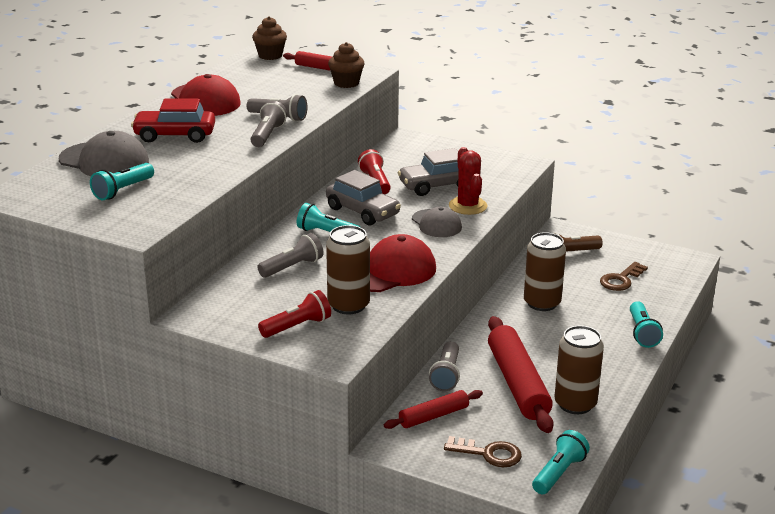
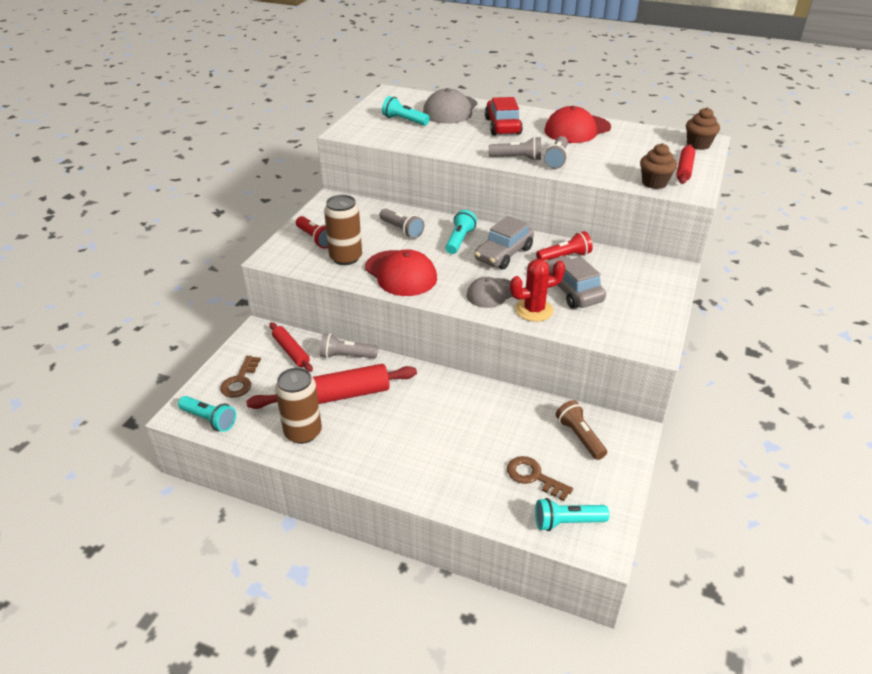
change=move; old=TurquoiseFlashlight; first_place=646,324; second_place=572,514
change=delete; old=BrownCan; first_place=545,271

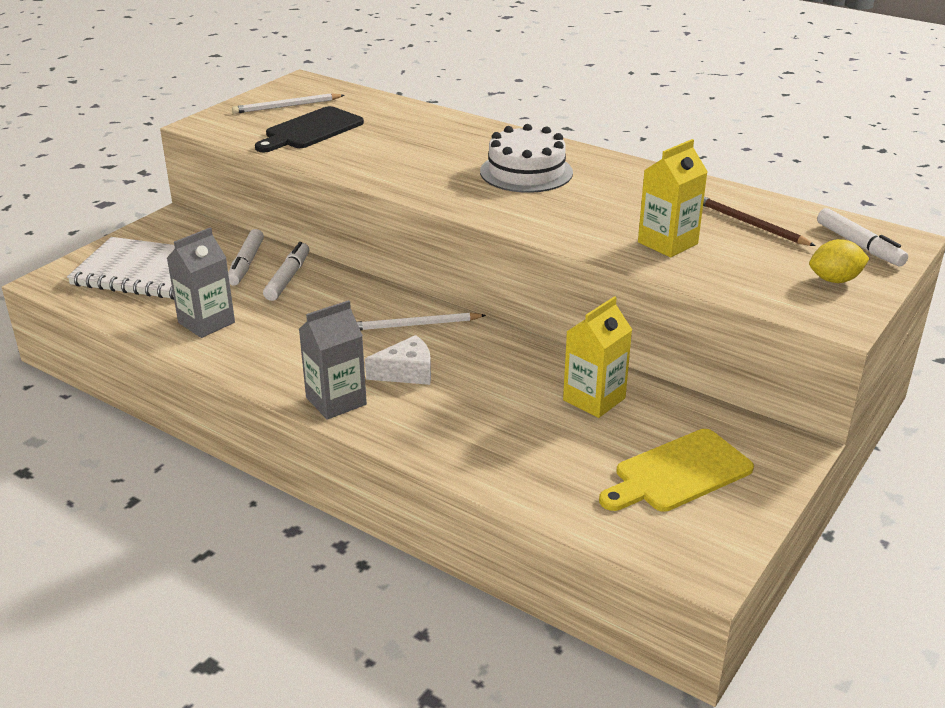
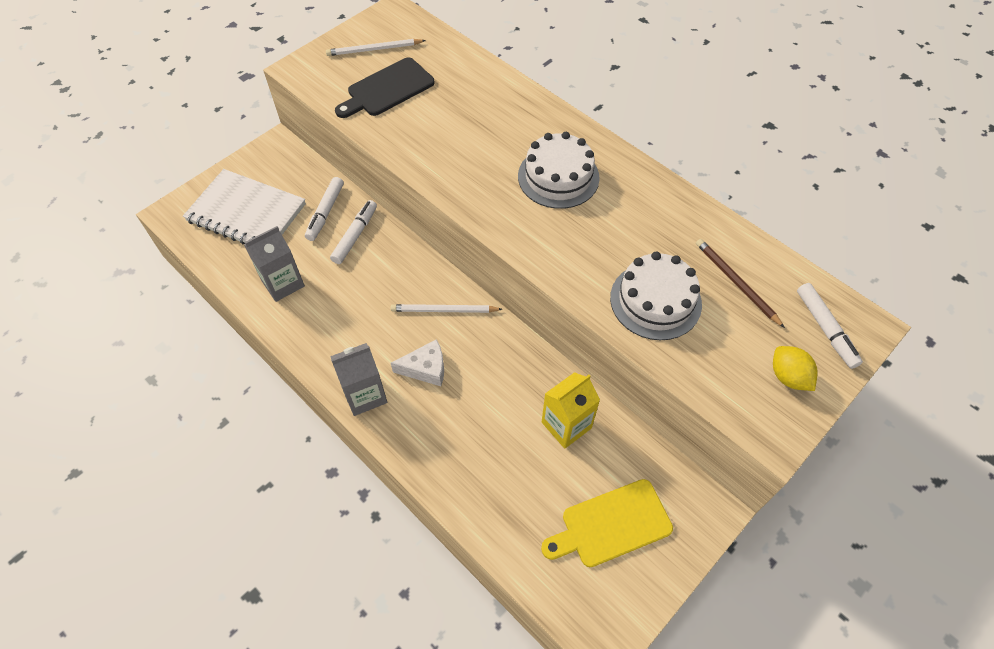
change=replace; old=YellowCarton; new=WhiteCake; first_place=673,198; second_place=656,296
change=rotate; old=YellowLemon; first_place=839,261; second_place=795,368; degrees=60

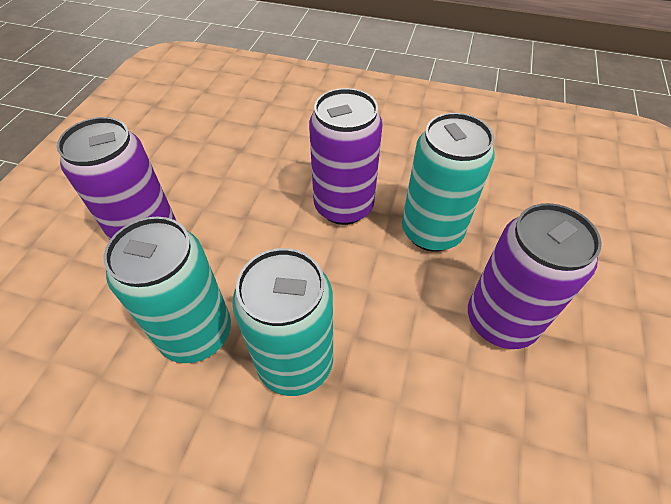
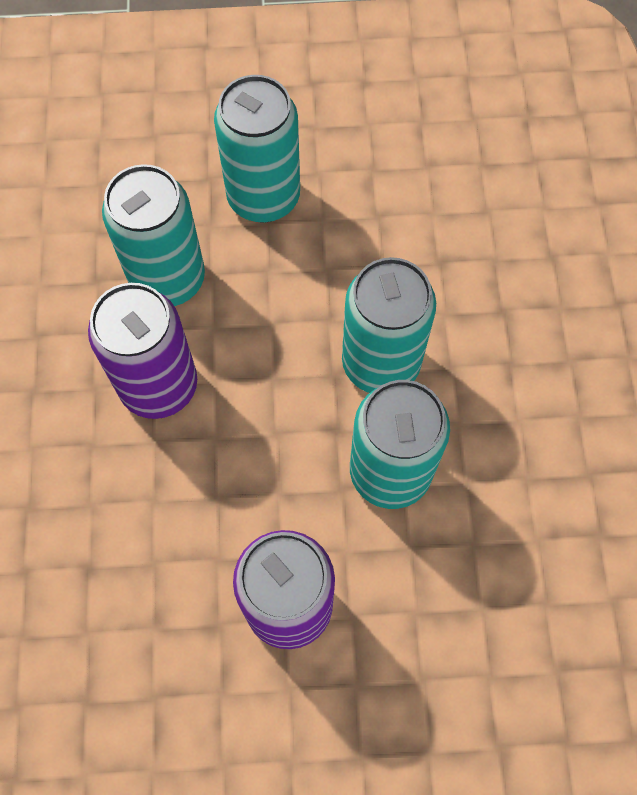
change=recolor; old=PurpleCan; new=TurquoiseCan; first_place=535,276; second_place=257,149

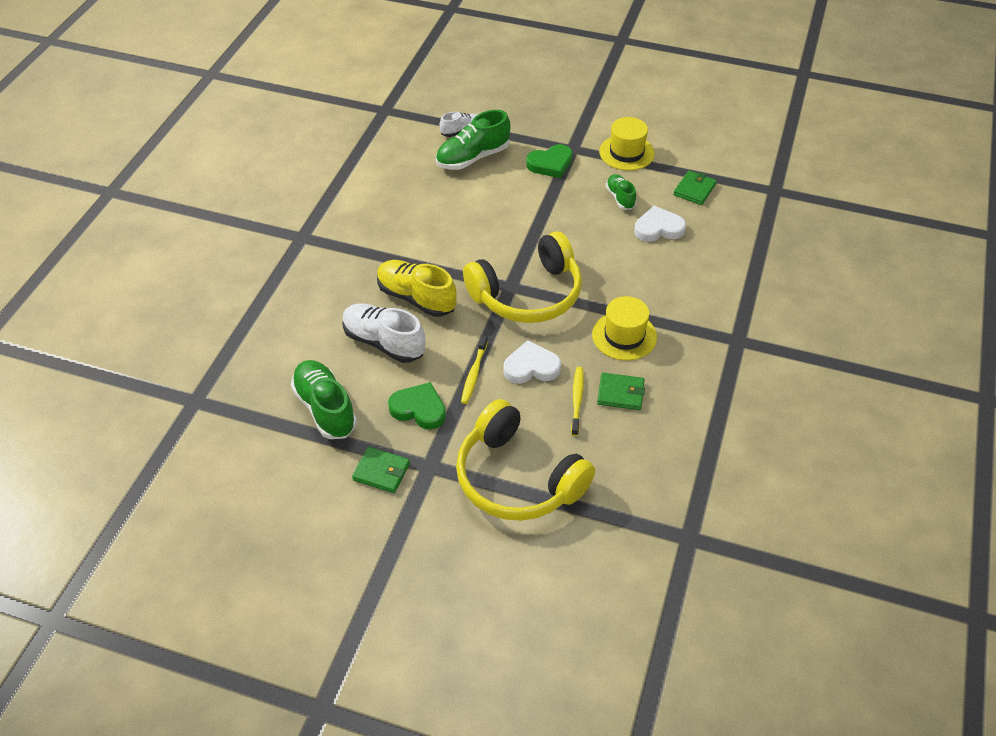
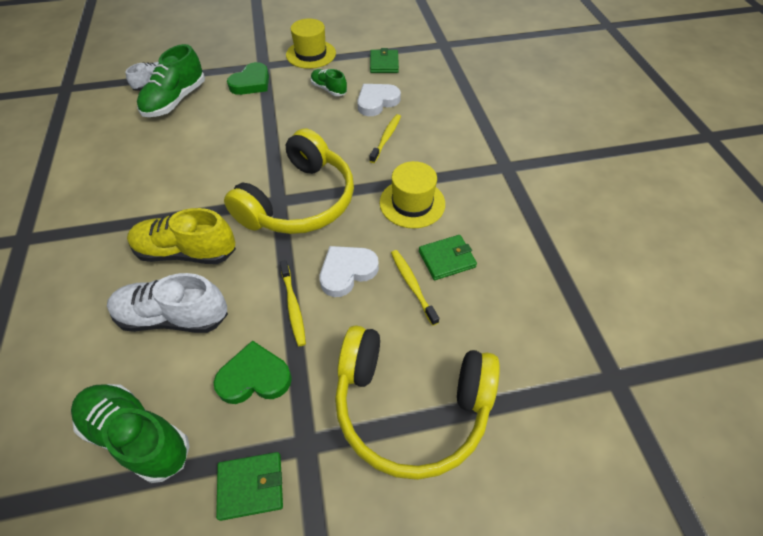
change=insert; new=YellowToothbrush; second_place=385,138

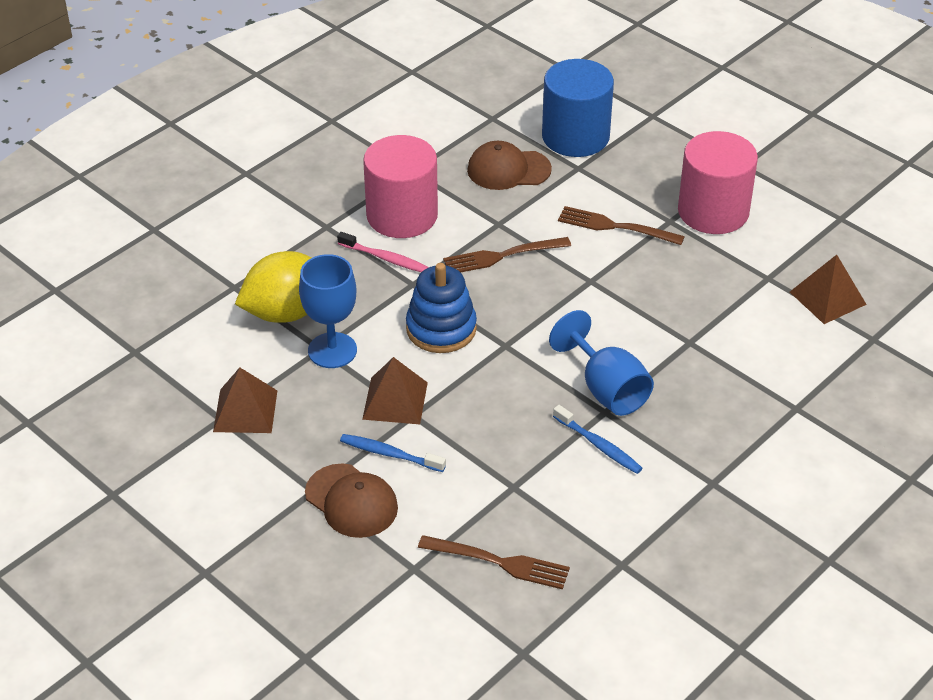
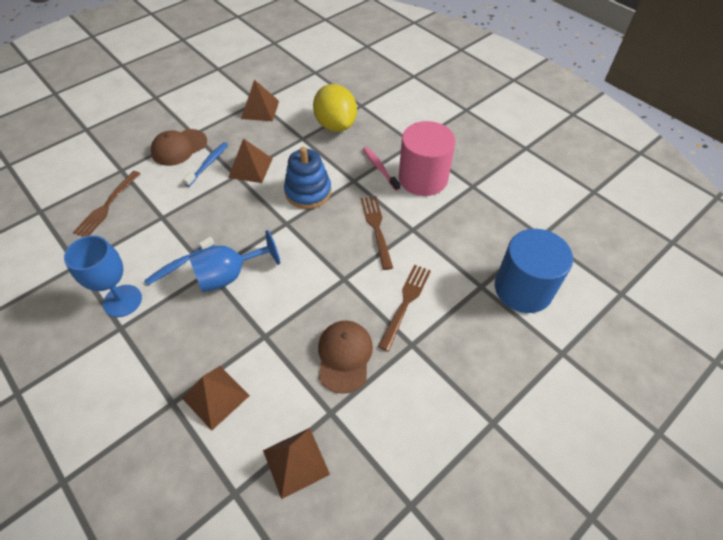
change=move; old=BlueGoblet; first_place=328,311; second_place=103,276
change=insert; new=BrownPyramid; second_place=216,398
change=move; old=BrownCap; first_place=509,165; second_place=345,357
change=rotate; old=PinkToothbrush; first_place=383,252; second_place=381,169; degrees=120
change=delete; old=PinkCylinder; first_place=718,182

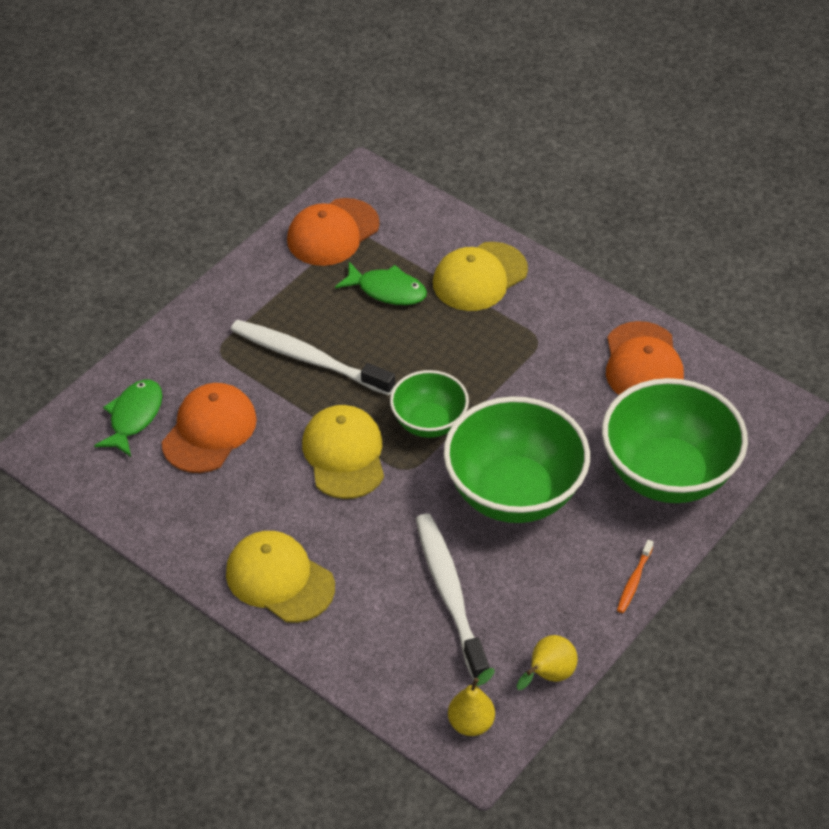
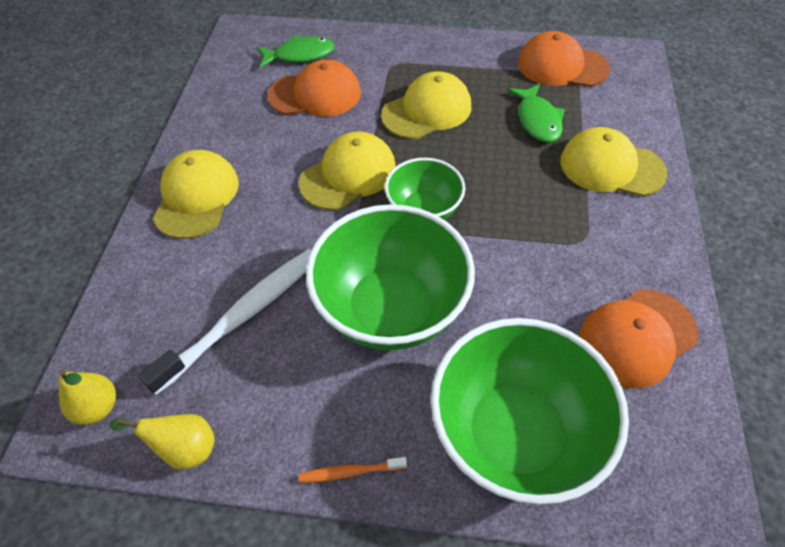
change=replace; old=WhiteToothbrush; new=YellowCap; first_place=313,357; second_place=426,105

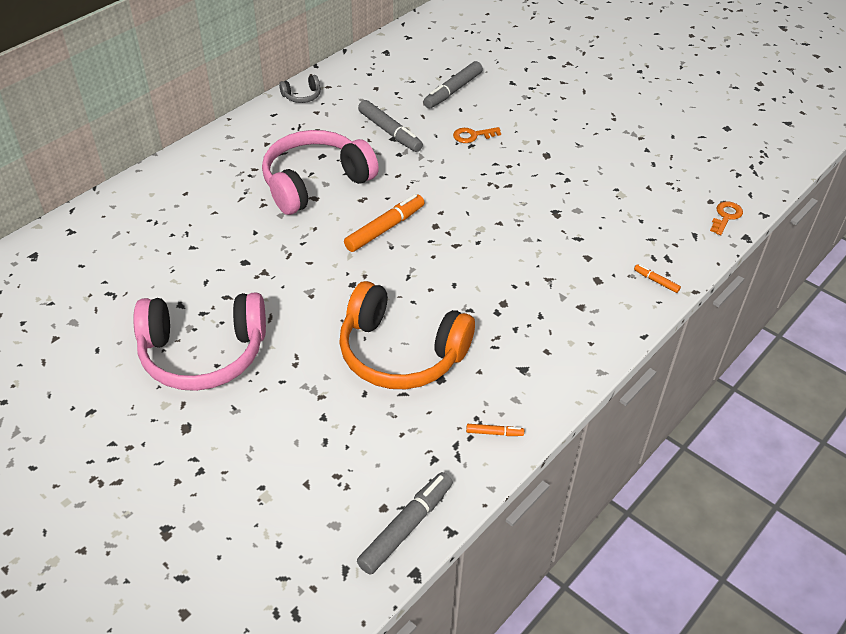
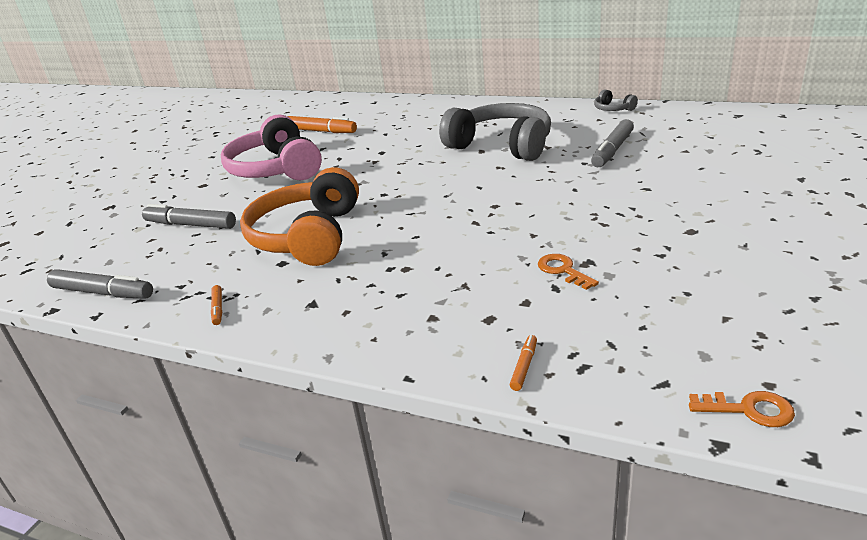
change=move; old=GreyMarker; first_place=453,85; second_place=189,216
change=move; old=OrangeMarker; first_place=384,223; second_place=322,124
change=recolor; old=PinkHeadphones; new=GreyHeadphones; first_place=320,172; second_place=495,132
change=move; old=OrangeKey; first_place=477,135; second_place=568,272

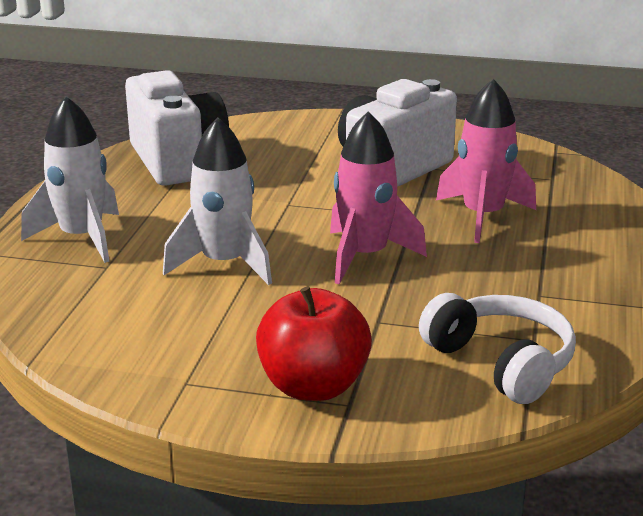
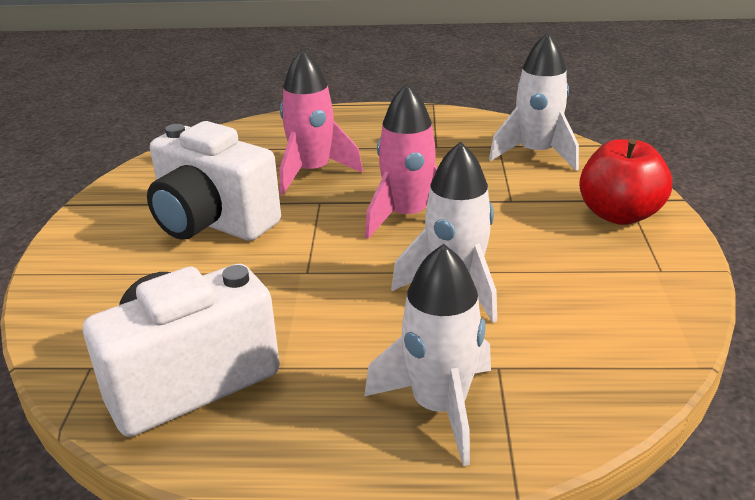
change=replace; old=WhiteHeadphones; new=WhiteRocket; first_place=497,348; second_place=534,101

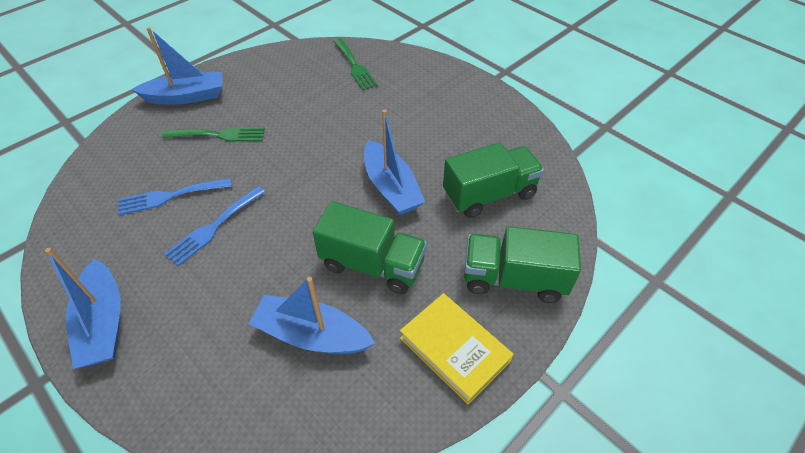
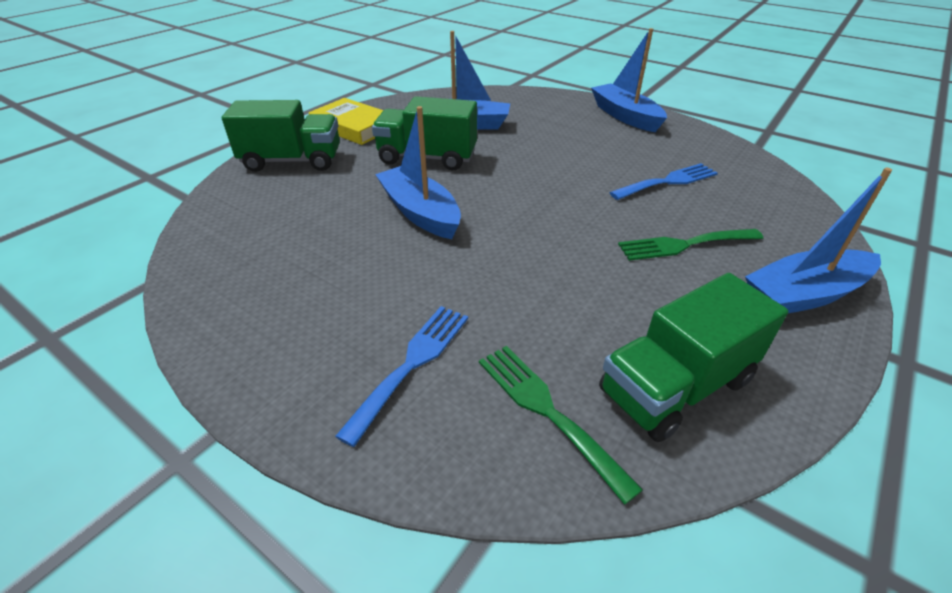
change=move; old=BlueFork; first_place=214,226; second_place=401,376
change=move; old=GreenTruck; first_place=493,180; second_place=693,357

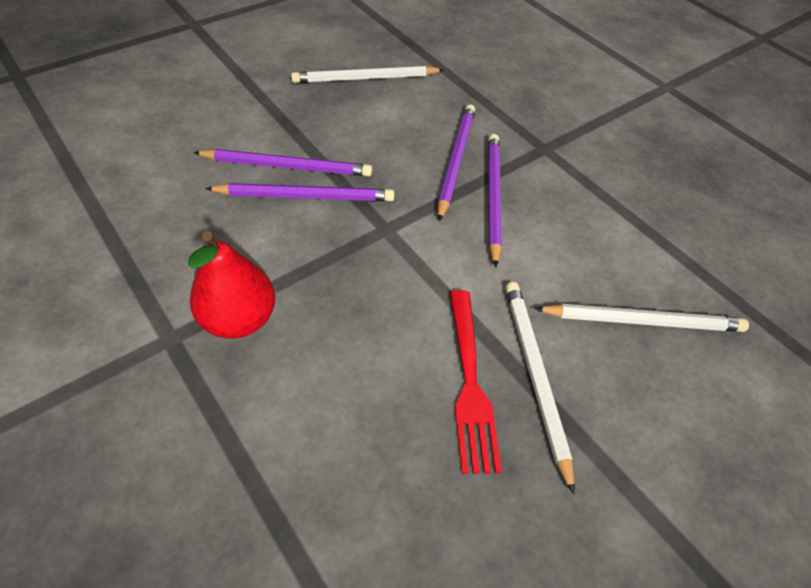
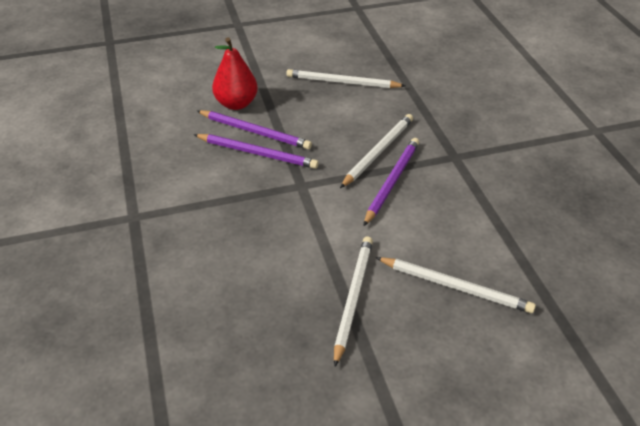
change=move; old=RedPear; first_place=231,285; second_place=235,73
change=recolor; old=PurplePencil; new=WhitePencil; first_place=456,162; second_place=376,151
change=delete; old=RedFork; first_place=476,382

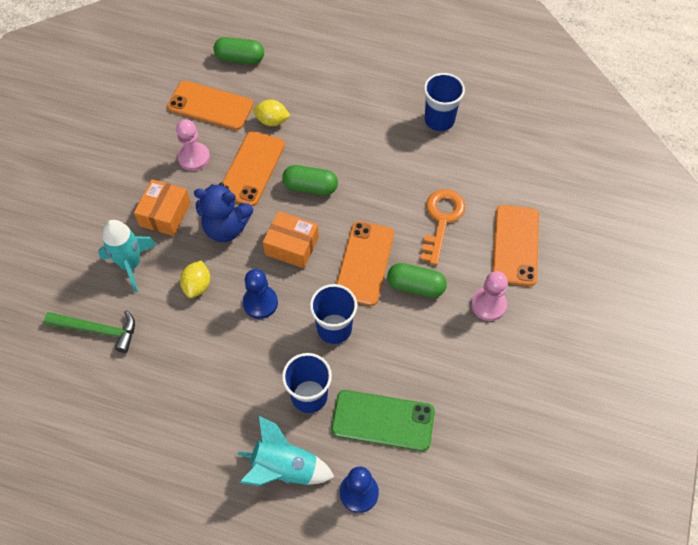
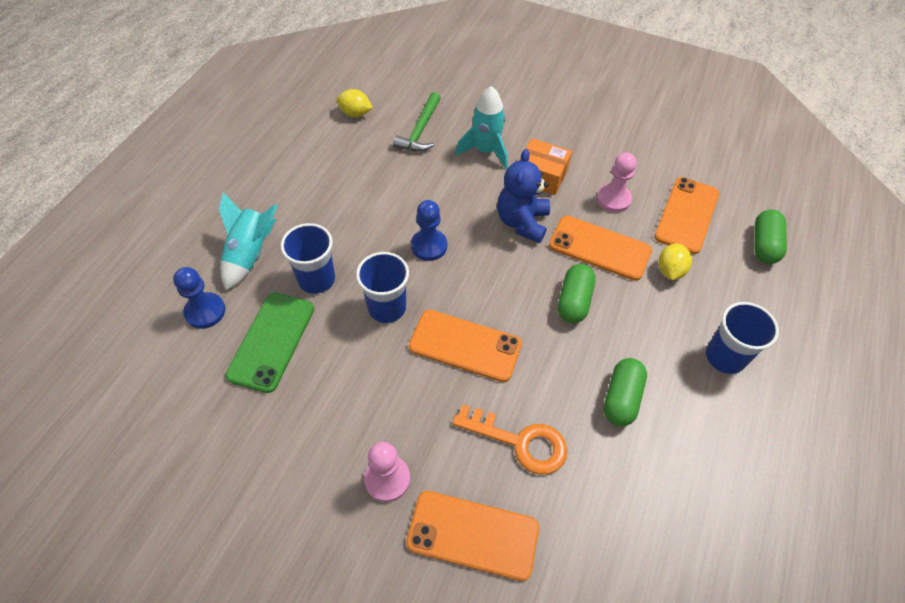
change=move; old=YellowLemon; first_place=195,279; second_place=354,103
change=move; old=GreenCapsule; first_place=417,280; second_place=625,392
change=move; old=BlueCup; first_place=444,102; second_place=742,338
change=delete; old=OrangeBox; first_place=291,239

